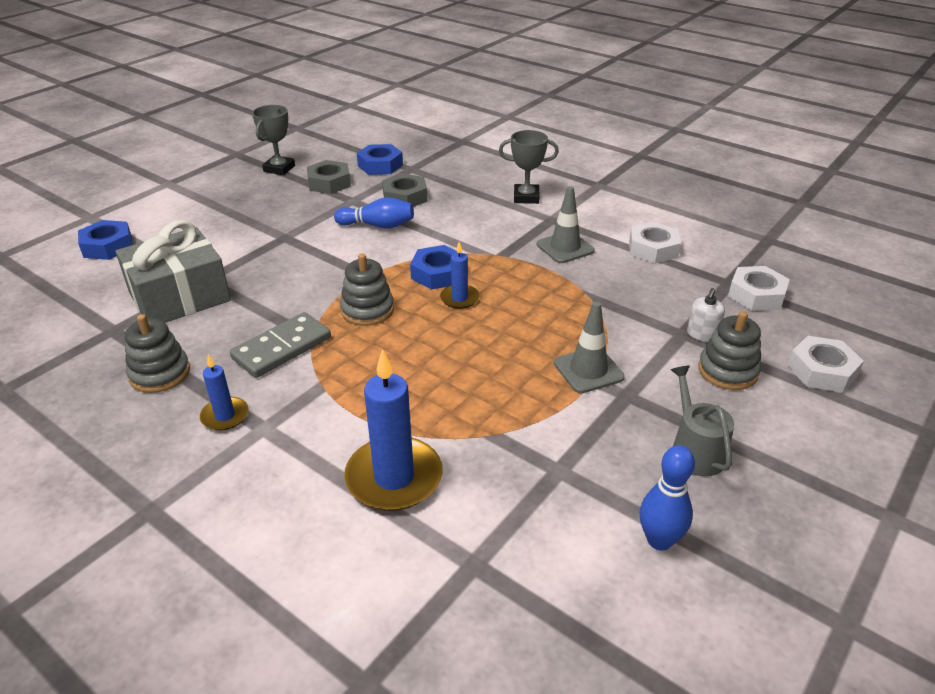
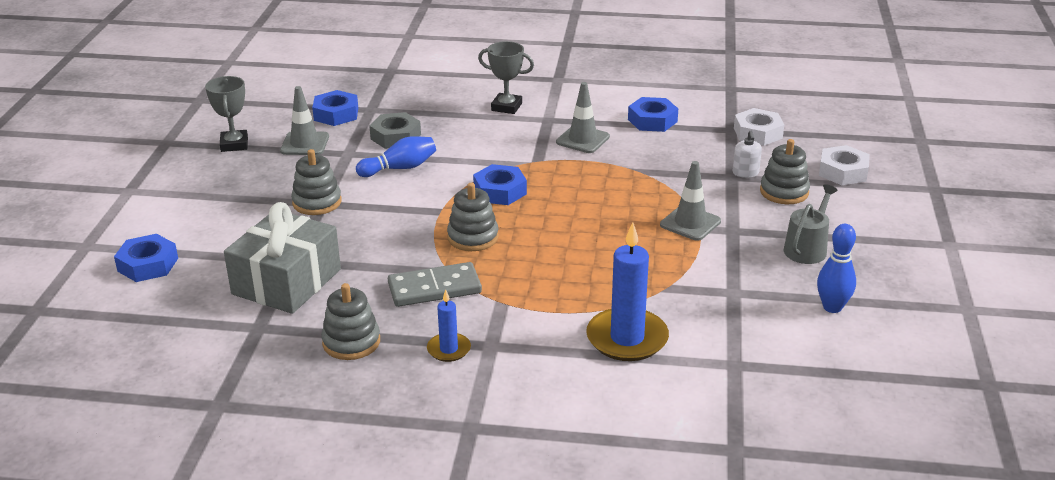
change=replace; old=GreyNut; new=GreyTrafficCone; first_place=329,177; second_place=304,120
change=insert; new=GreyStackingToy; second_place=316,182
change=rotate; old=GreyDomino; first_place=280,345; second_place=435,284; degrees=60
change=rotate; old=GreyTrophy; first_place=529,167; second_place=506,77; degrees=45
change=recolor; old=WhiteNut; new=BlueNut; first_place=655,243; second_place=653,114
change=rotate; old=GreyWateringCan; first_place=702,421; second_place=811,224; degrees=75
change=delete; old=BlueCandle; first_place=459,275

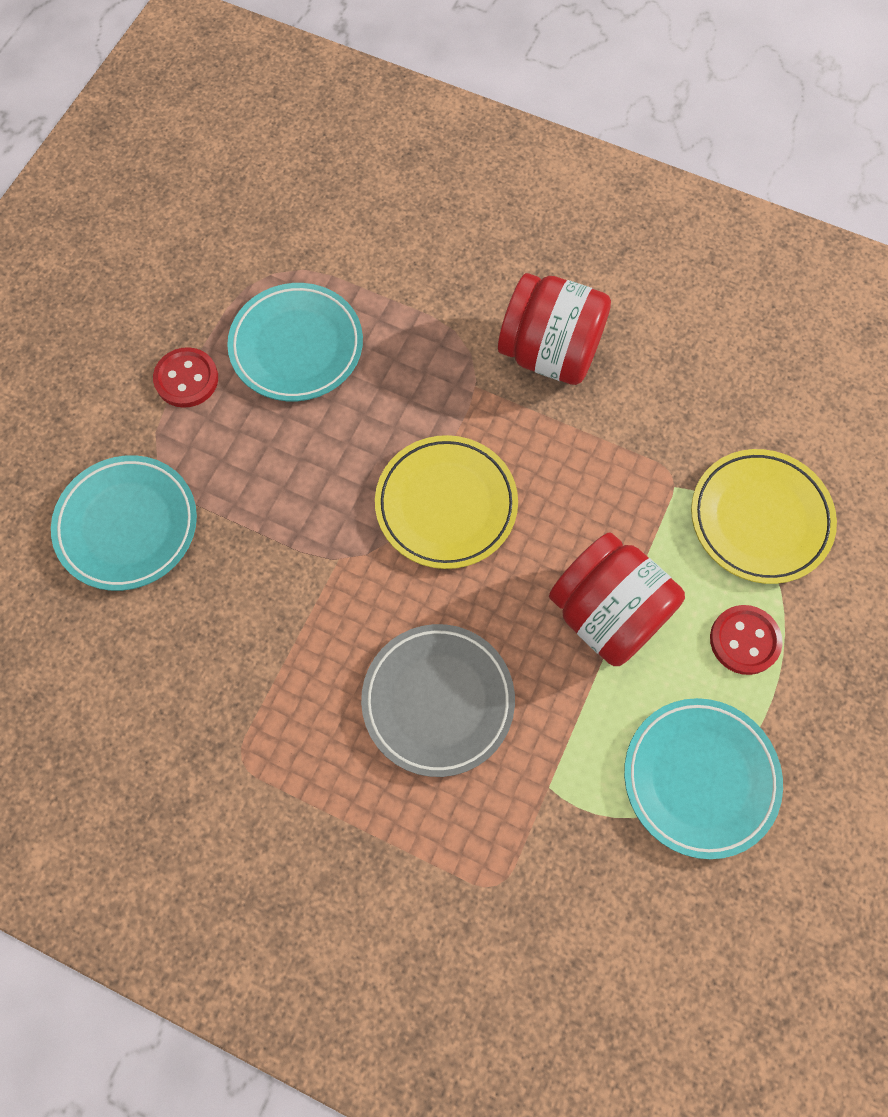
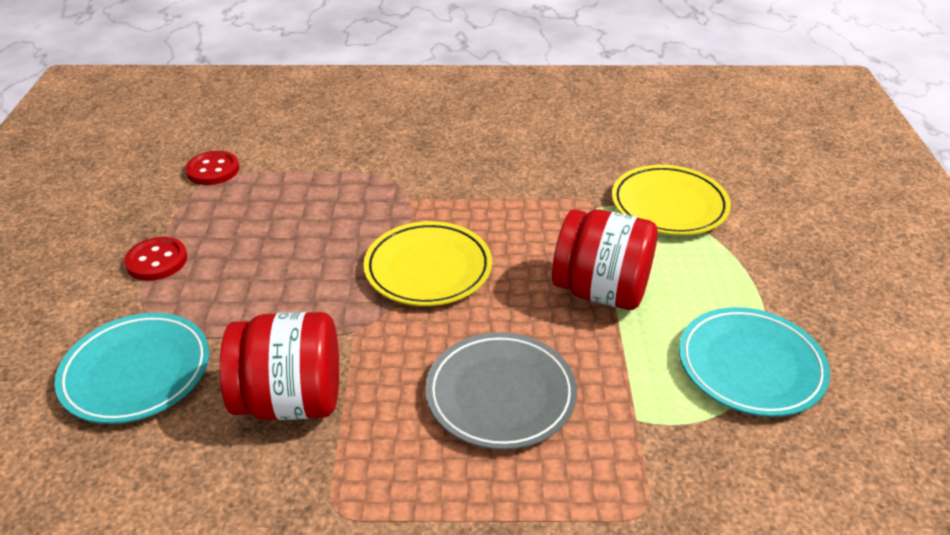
change=move; old=RedButton; first_place=746,640; second_place=212,168
change=move; old=RedJar; first_place=554,329; second_place=279,366
change=delete; old=TurquoisePlate; first_place=295,342

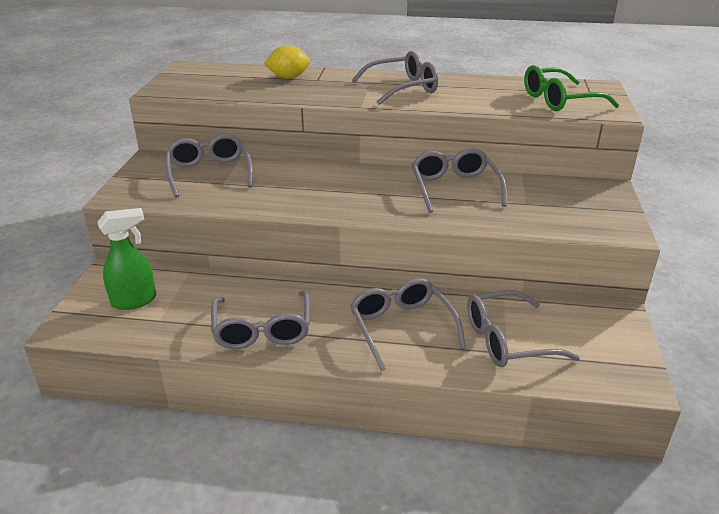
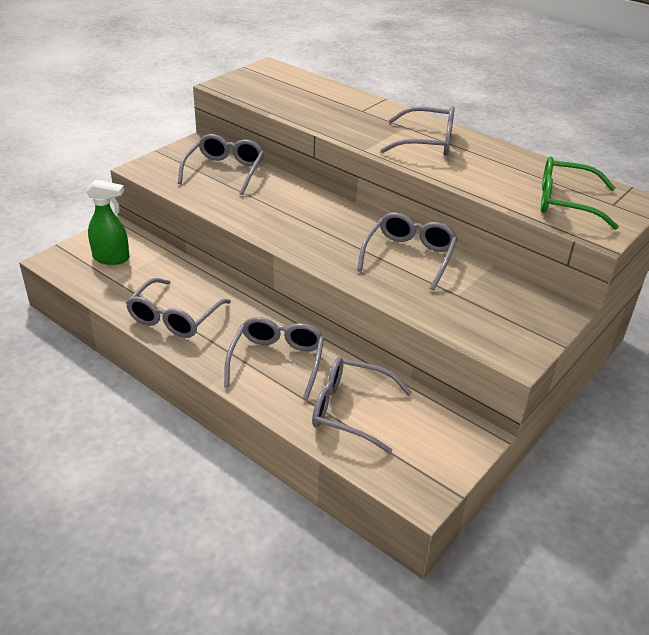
change=delete; old=YellowLemon; first_place=287,62

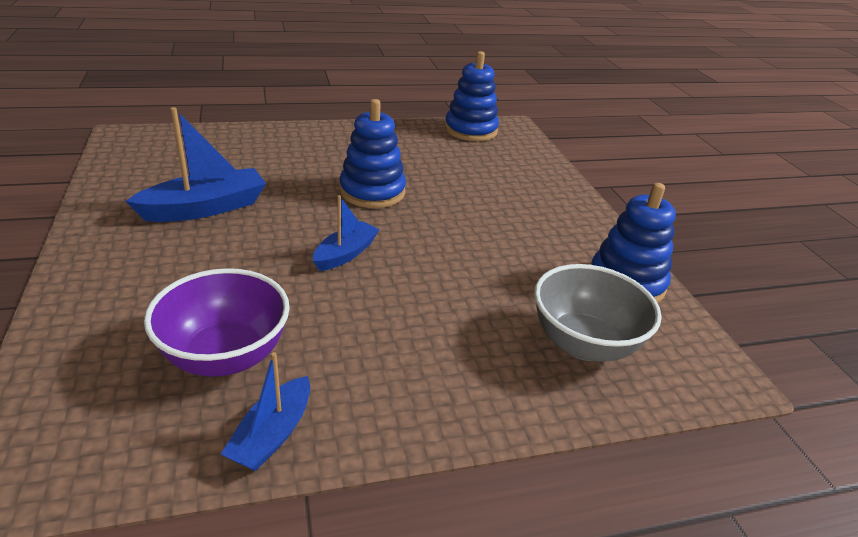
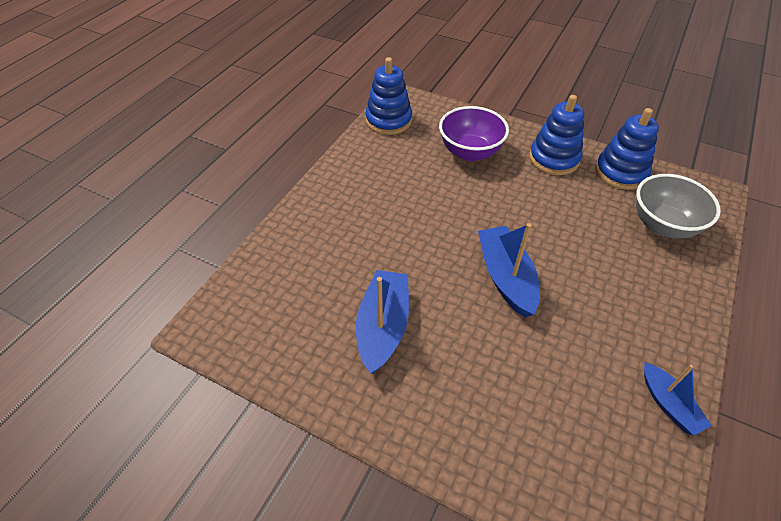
change=move; old=PurpleBowl; first_place=217,322; second_place=474,133
change=resize; old=BlueBoat; first_place=346,233; second_place=509,270; factor=1.62
change=move; old=BlueStackingToy; first_place=372,153; second_place=556,135

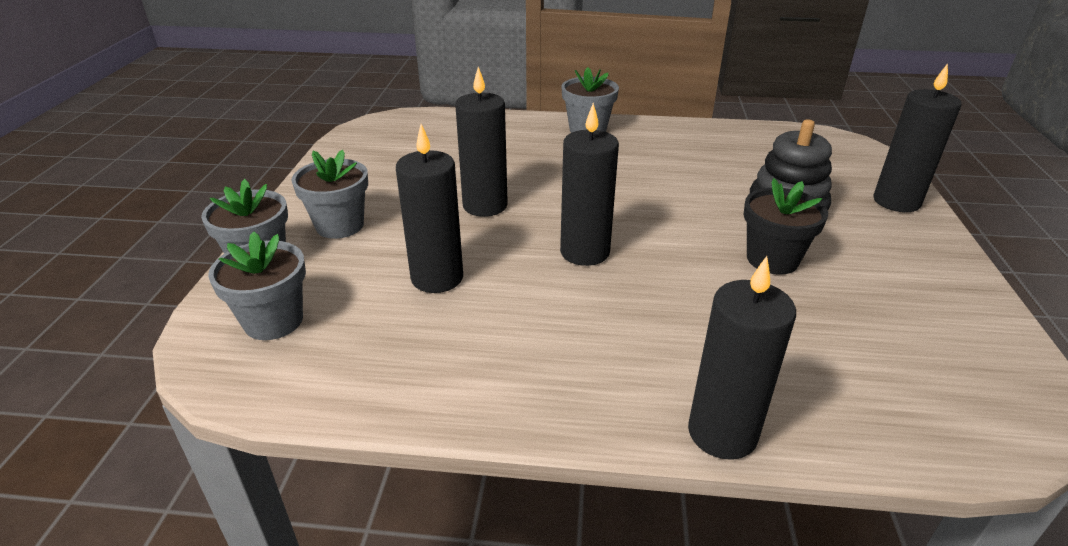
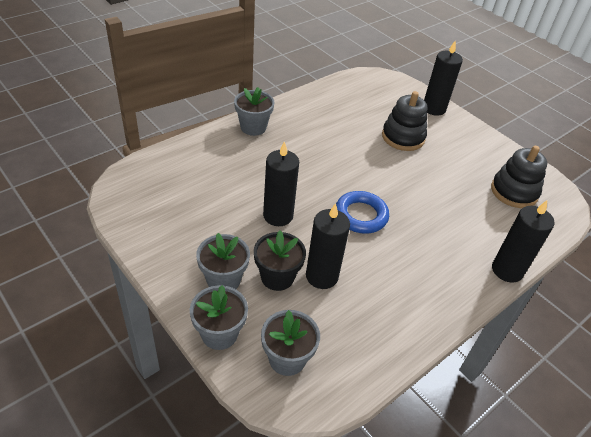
change=move; old=BlackFlowerPot; first_place=786,226; second_place=280,260
change=replace; old=BlackCandle; new=BlueRing; first_place=589,184; second_place=362,212
change=insert; new=BlackStackingToy; second_place=519,177

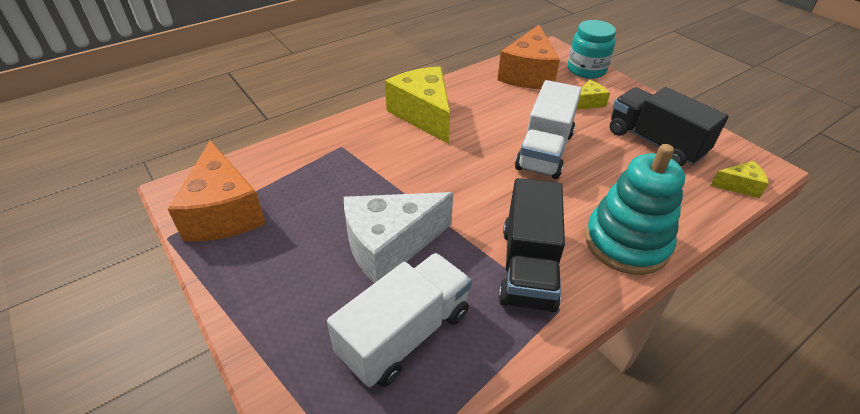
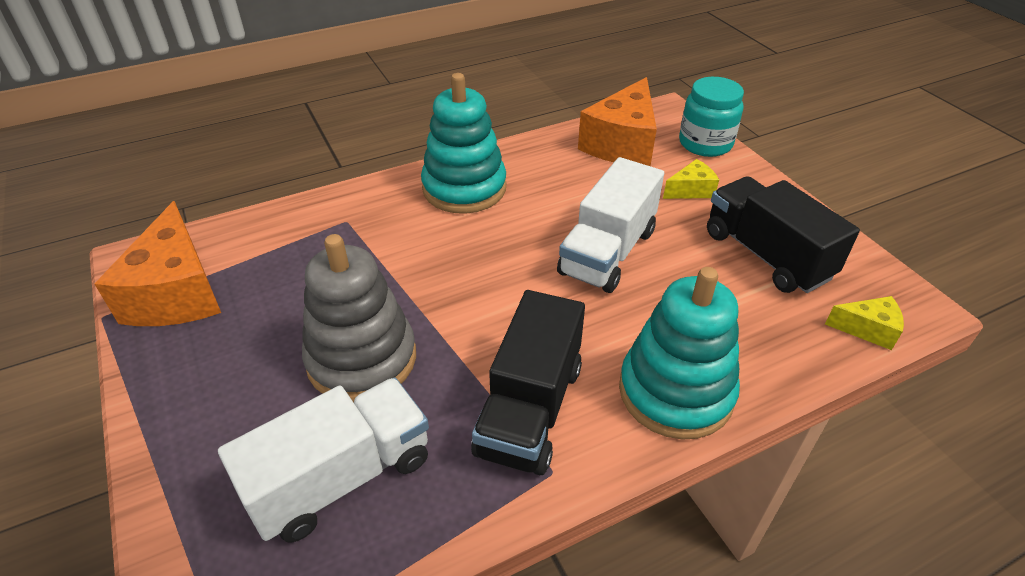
change=replace; old=WhiteCheese; new=GreyStackingToy; first_place=398,237; second_place=359,318
change=replace; old=YellowCheese; new=TurquoiseStackingToy; first_place=417,105; second_place=463,143

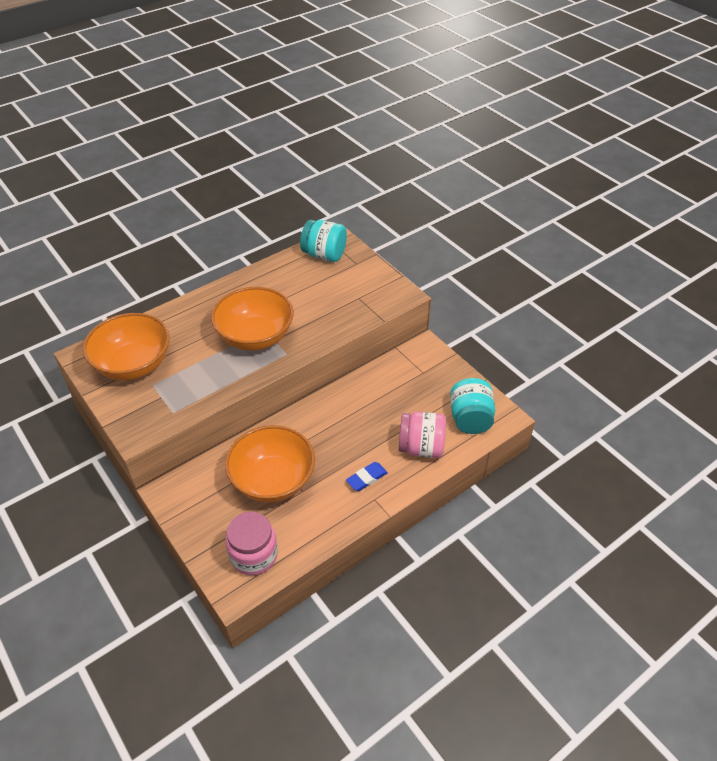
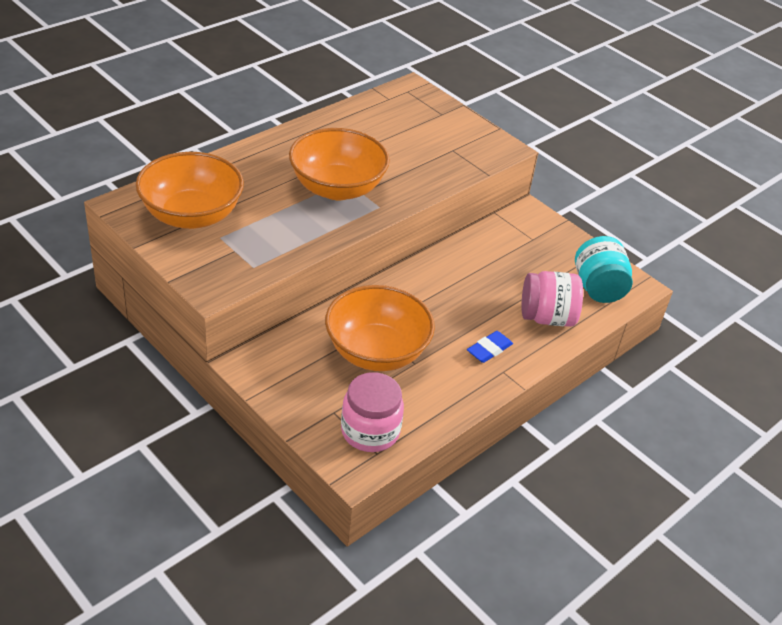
change=delete; old=TurquoiseJar; first_place=323,241

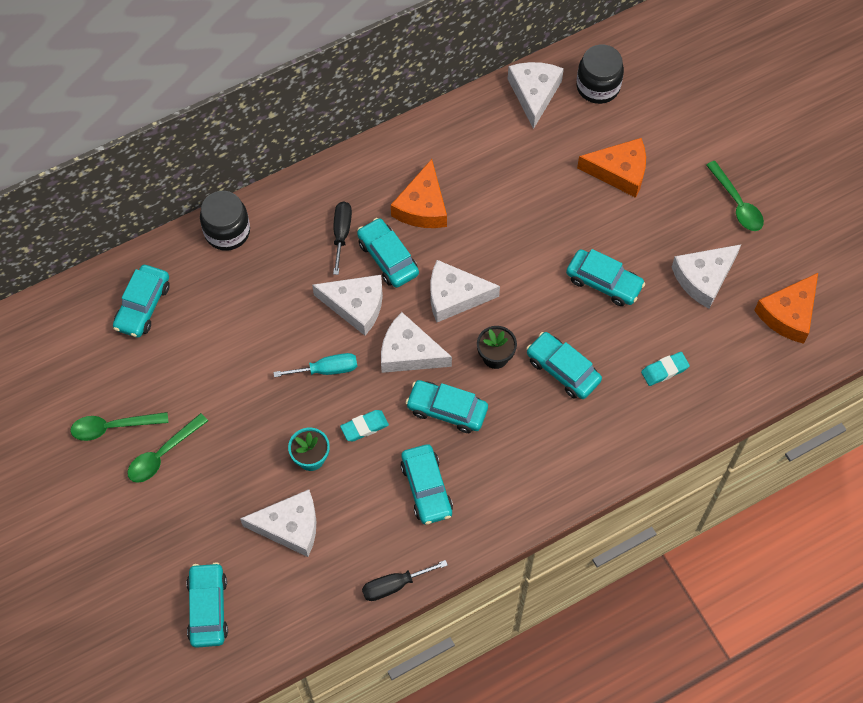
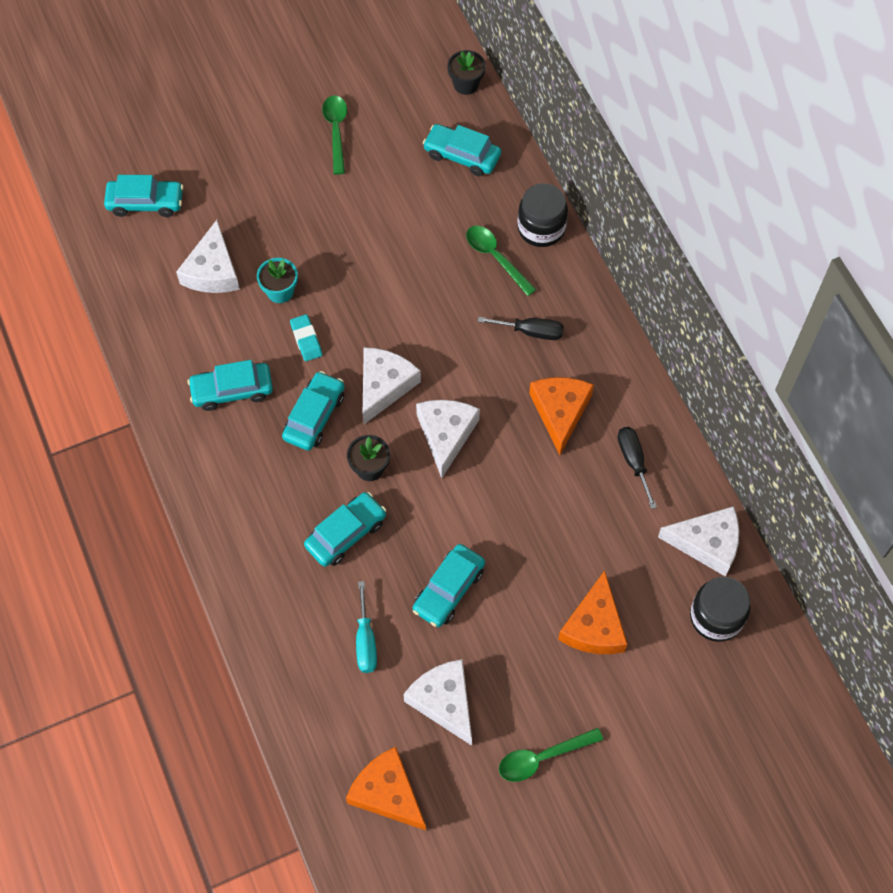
change=move; old=TurquoiseScrewdriver; first_place=315,365; second_place=366,627
change=insert; new=BlackFlowerPot; second_place=466,72
change=move; old=GreenSpoon; first_place=167,448; second_place=501,261
change=rotate; old=OrangeCheese; first_place=419,193; second_place=561,416; degrees=75
change=move; old=BlackScrewdriver; first_place=405,580; second_place=637,468
change=delete; old=WhiteCheese; first_place=347,305
change=delete; old=TurquoiseCar; first_place=388,253
change=delete; old=TurquoiseEraser; first_place=665,369

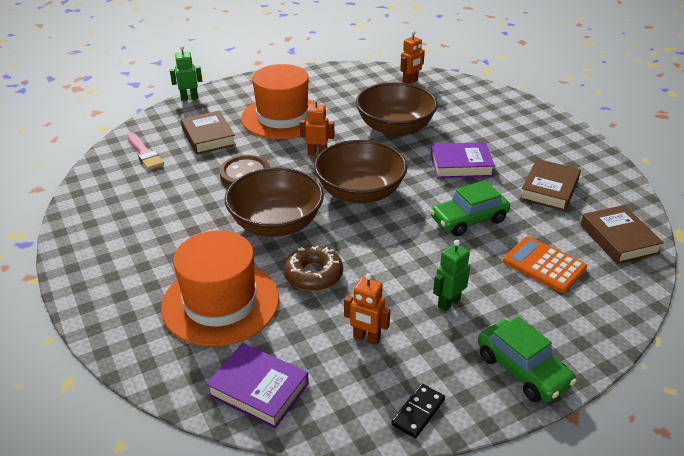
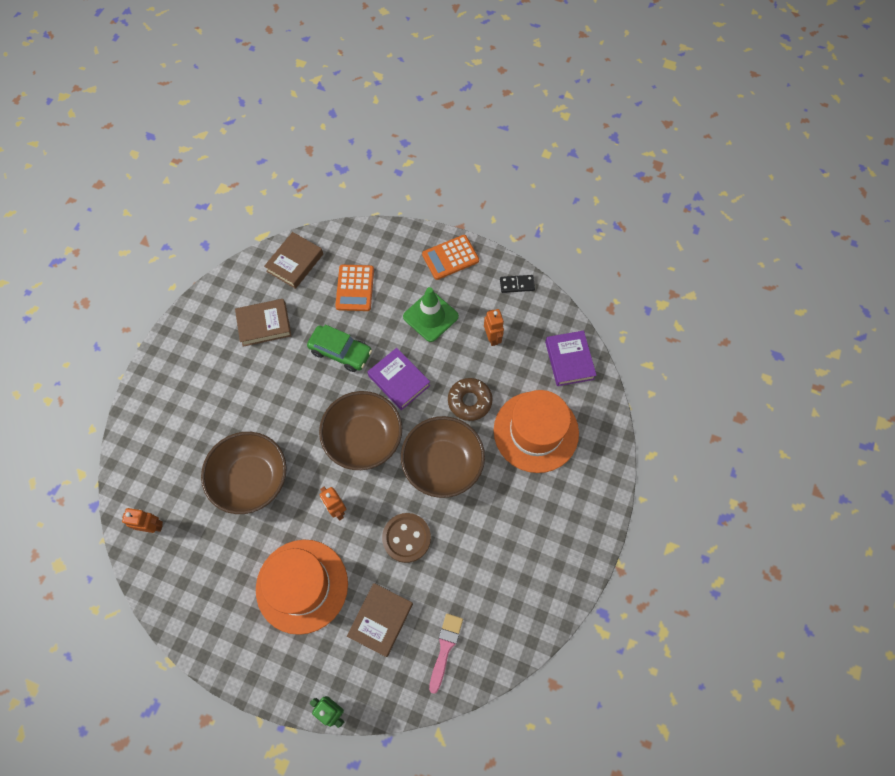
change=move; old=PurpleBook; first_place=463,160; second_place=399,379
change=replace; old=GreenRobot; new=GreenTrafficCone; first_place=451,275; second_place=431,314
change=replace; old=GreenCar; new=OrangeCalculator; first_place=527,359; second_place=450,257

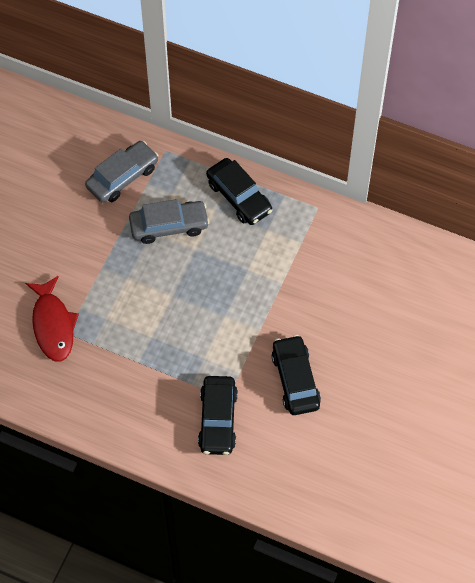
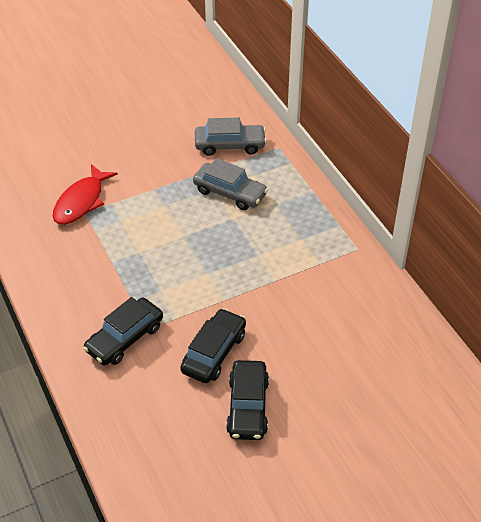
change=move; old=BlackCar; first_place=239,191; second_place=247,400

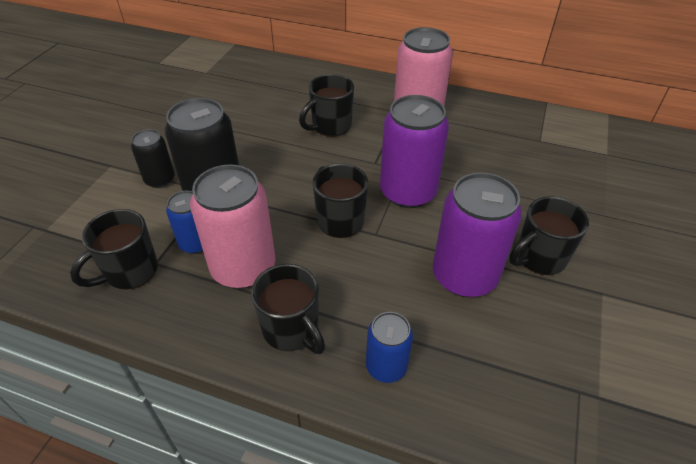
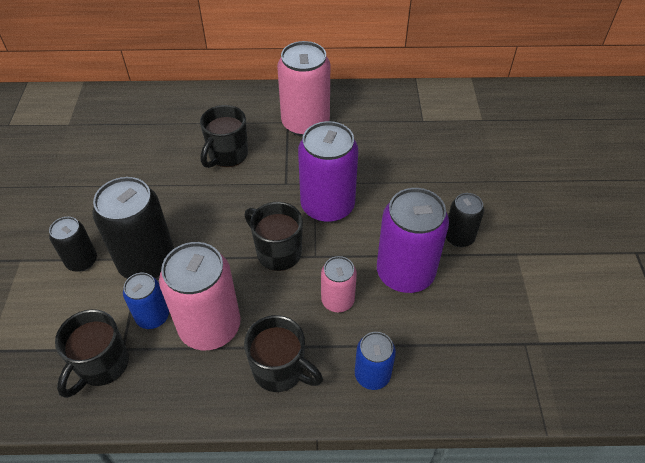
change=insert; new=PinkCan; second_place=339,284
change=replace; old=BlackMug; new=BlackCan; first_place=549,236; second_place=465,220

